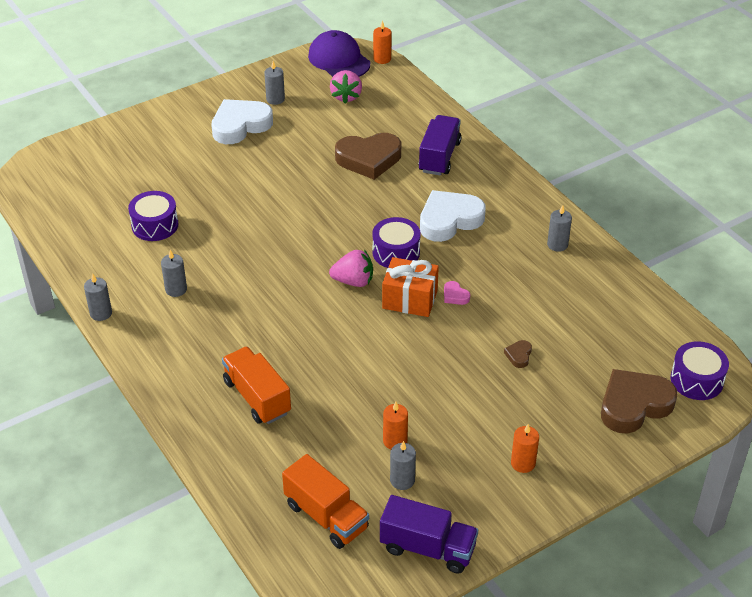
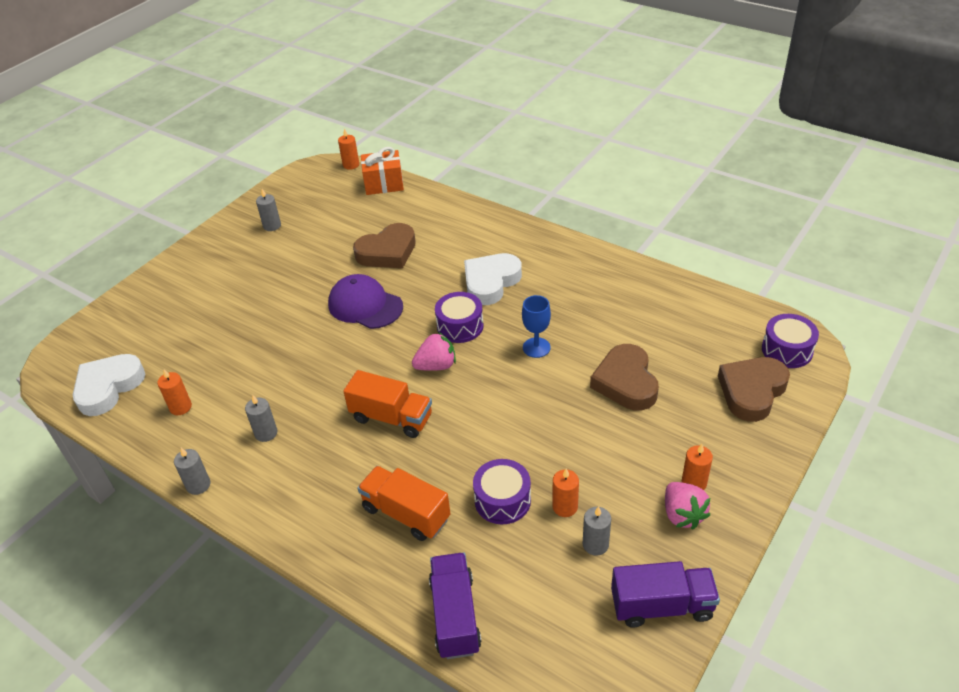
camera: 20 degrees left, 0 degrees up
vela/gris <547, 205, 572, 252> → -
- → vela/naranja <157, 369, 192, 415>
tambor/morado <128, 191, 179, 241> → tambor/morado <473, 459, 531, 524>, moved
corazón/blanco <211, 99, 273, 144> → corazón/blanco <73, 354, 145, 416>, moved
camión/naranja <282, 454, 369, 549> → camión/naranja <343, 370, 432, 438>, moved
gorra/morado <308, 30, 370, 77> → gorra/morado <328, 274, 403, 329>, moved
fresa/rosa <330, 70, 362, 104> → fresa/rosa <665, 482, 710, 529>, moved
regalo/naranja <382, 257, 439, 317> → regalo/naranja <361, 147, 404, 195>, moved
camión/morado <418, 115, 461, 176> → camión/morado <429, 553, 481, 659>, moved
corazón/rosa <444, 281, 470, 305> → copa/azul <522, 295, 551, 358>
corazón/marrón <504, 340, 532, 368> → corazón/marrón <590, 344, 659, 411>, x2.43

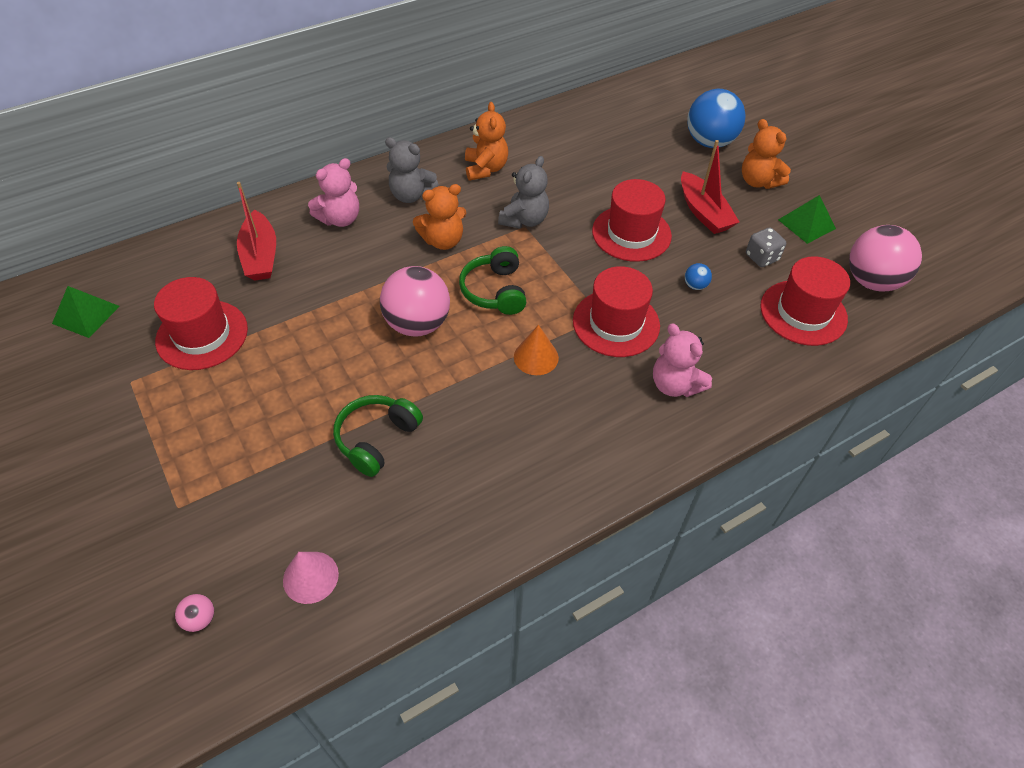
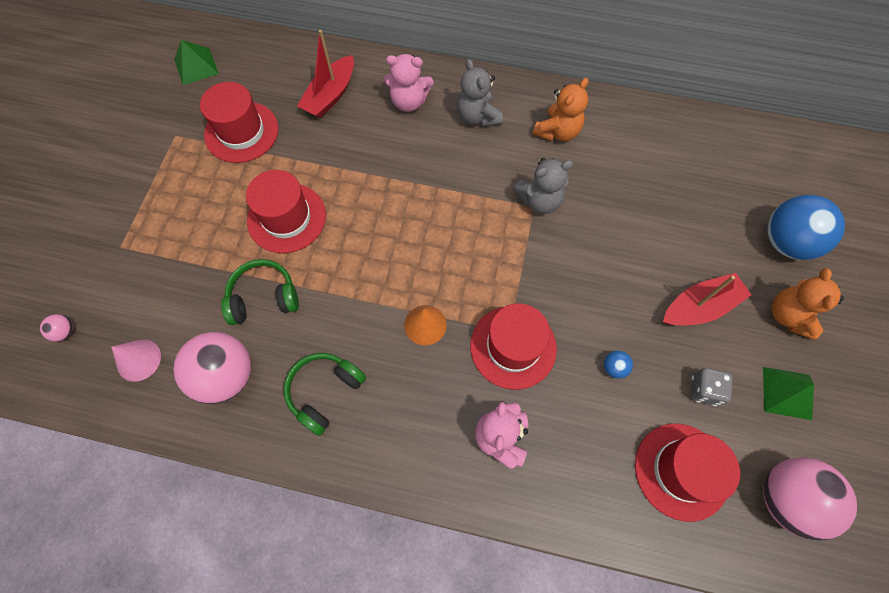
camera: 45 degrees right, 15 degrees up
osito/naranja <413, 184, 467, 250> → -
pelota/rosa <380, 266, 450, 336> → pelota/rosa <173, 332, 251, 404>, moved
auriculares/verde <459, 246, 526, 315> → auriculares/verde <283, 353, 366, 436>, moved
sombrero/rojo <592, 179, 672, 262> → sombrero/rojo <246, 170, 326, 253>, moved
barco/rojo <681, 140, 739, 234> → barco/rojo <663, 273, 751, 325>, 135 degrees counterclockwise

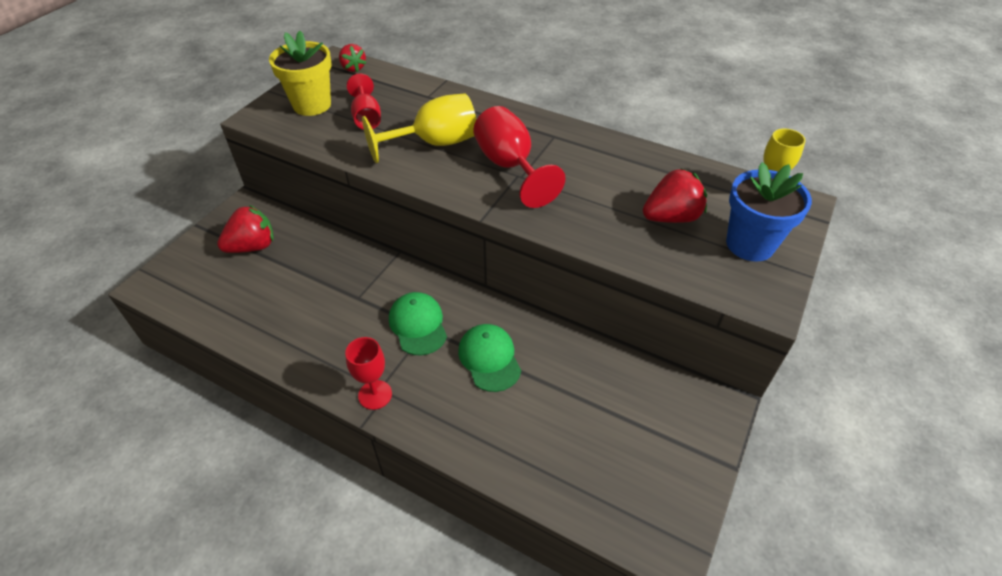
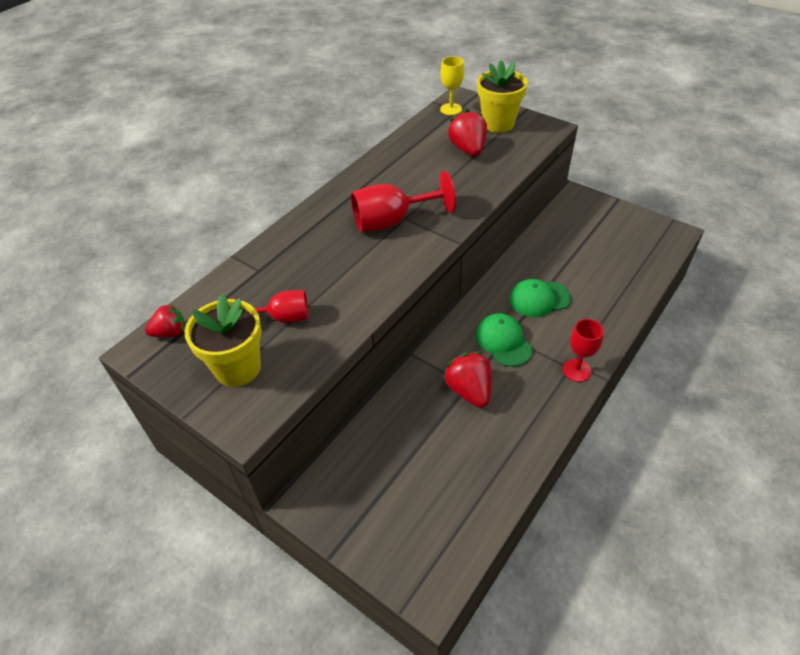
camera: 80 degrees left, 0 degrees up
copa/amarillo <362, 93, 476, 163> → -
fresa/rojo <217, 205, 273, 253> → fresa/rojo <444, 352, 492, 408>, moved
maceta/azul <726, 162, 812, 261> → maceta/amarillo <477, 60, 528, 133>
gorra/verde <389, 292, 447, 356> → gorra/verde <475, 313, 533, 367>, 75 degrees clockwise

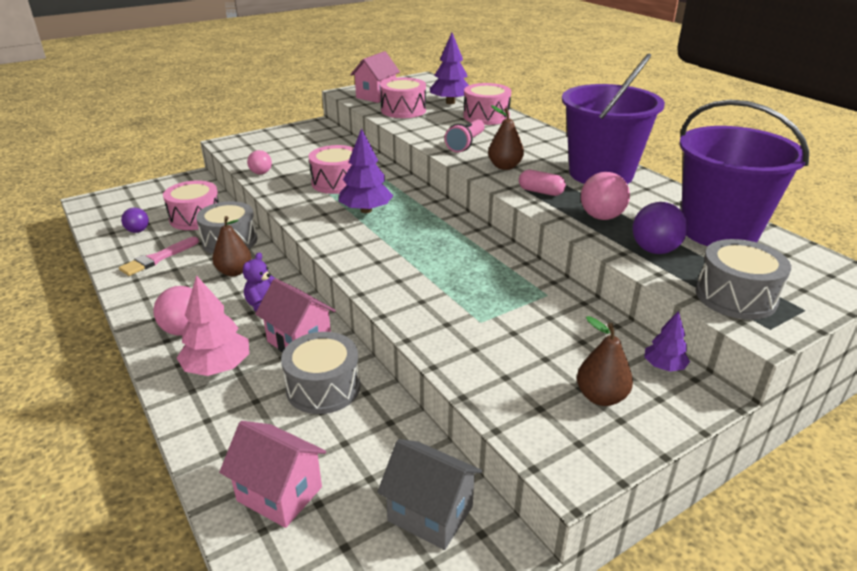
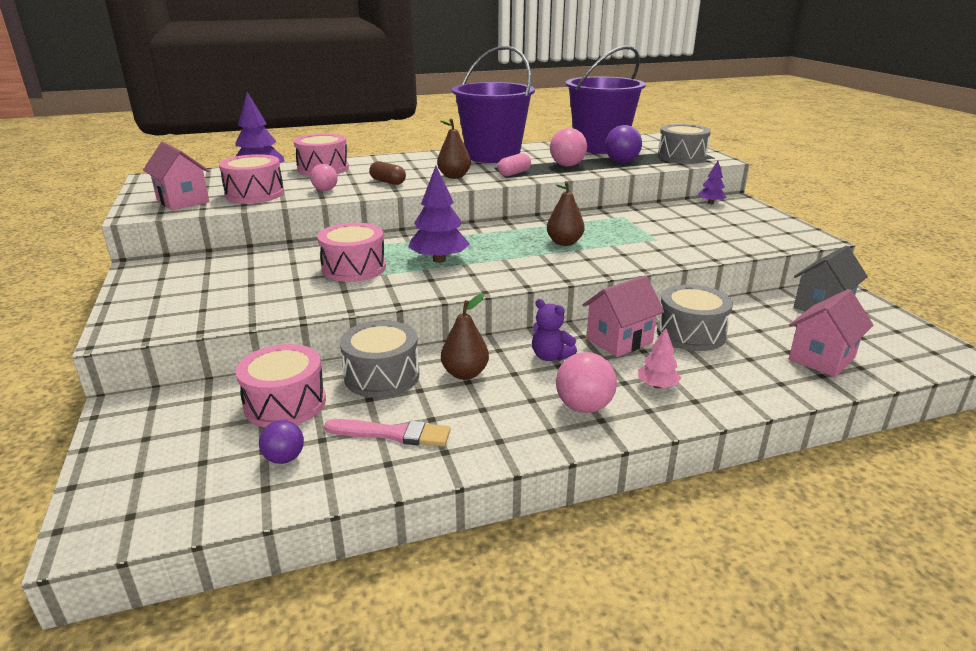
camera: 75 degrees left, 5 degrees down
pelota/rosa <247, 150, 272, 174> → pelota/rosa <310, 164, 338, 191>, moved
pera/marrón <577, 316, 633, 406> → pera/marrón <547, 181, 585, 246>, moved
lámpara de mano/rosa <445, 119, 485, 152> → cápsula/marrón <369, 161, 406, 185>
pincel/rosa <119, 237, 199, 276> → pincel/rosa <324, 419, 450, 447>, 45 degrees counterclockwise
árbol/rosa <177, 275, 249, 376> → árbol/rosa <638, 328, 681, 388>, x0.56

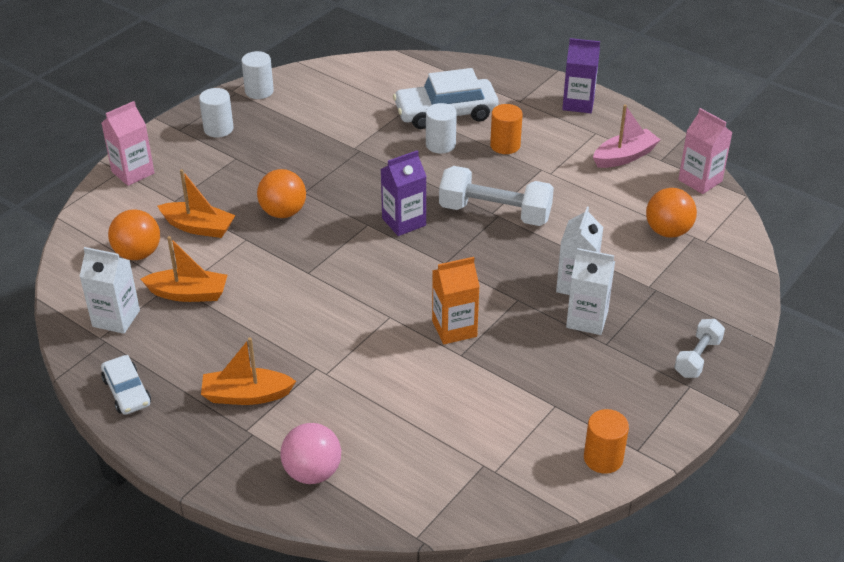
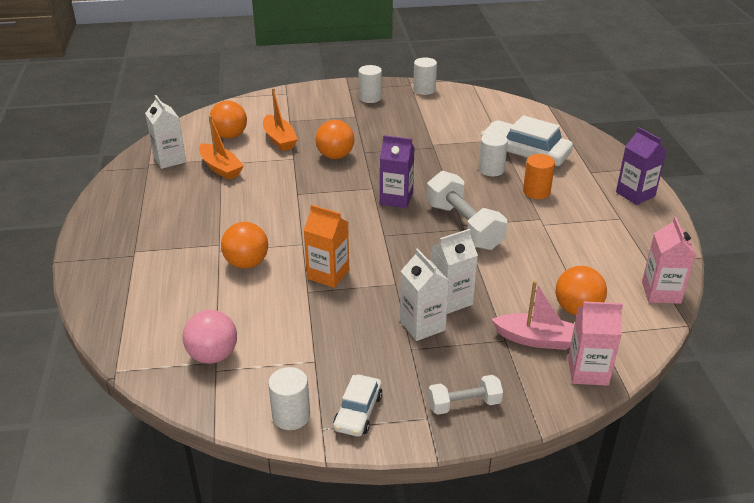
camera: 45 degrees right, 5 degrees down
barco/naranja <201, 337, 296, 405> → -
- → pelota/naranja <221, 222, 268, 269>
cartón de leche/rosa <101, 101, 154, 186> → cartón de leche/rosa <568, 301, 623, 386>, moved
coche/blanco <101, 355, 151, 415> → coche/blanco <333, 375, 383, 437>, moved
pelota/rosa <280, 423, 341, 484> → pelota/rosa <183, 310, 237, 364>, moved
barco/rosa <593, 104, 660, 168> → barco/rosa <491, 281, 575, 350>, moved
cilindro/naranja <584, 409, 629, 474> → cilindro/blanco <268, 367, 310, 430>

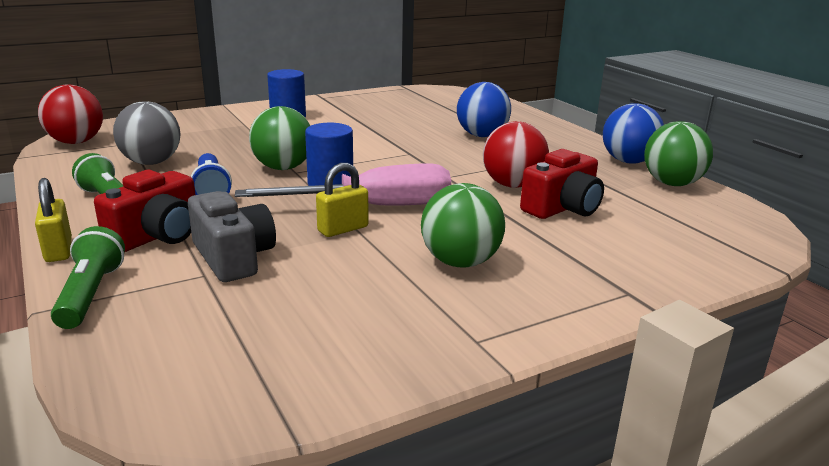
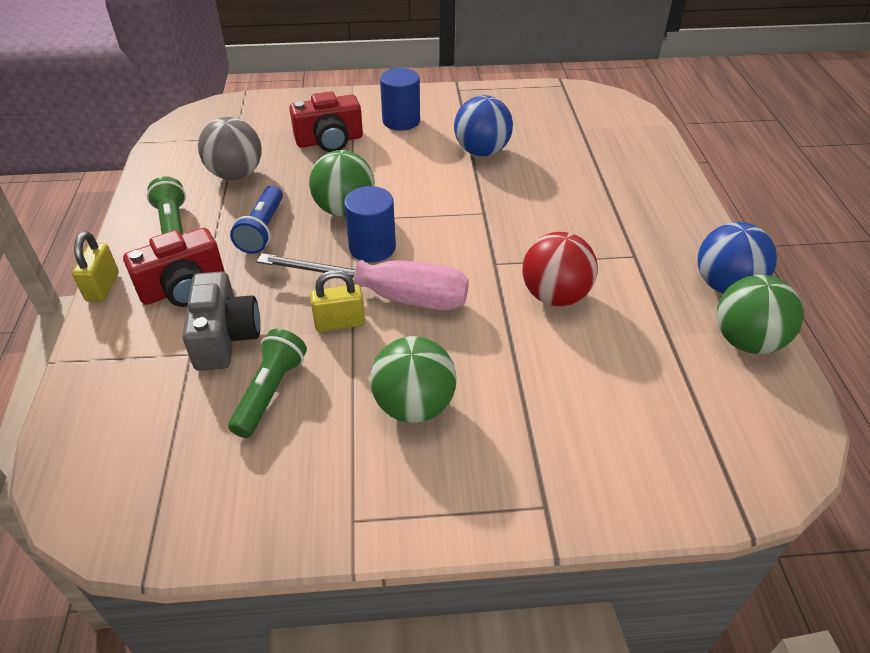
camera: 25 degrees right, 20 degrees up
pelota/rojo <38, 84, 103, 144> → -
lámpara de mano/verde <51, 226, 125, 329> → lámpara de mano/verde <228, 329, 307, 438>, moved
pelota/azul <457, 82, 511, 137> → pelota/azul <454, 95, 513, 156>, moved
cámara/rojo <520, 149, 604, 219> → cámara/rojo <289, 91, 363, 152>, moved

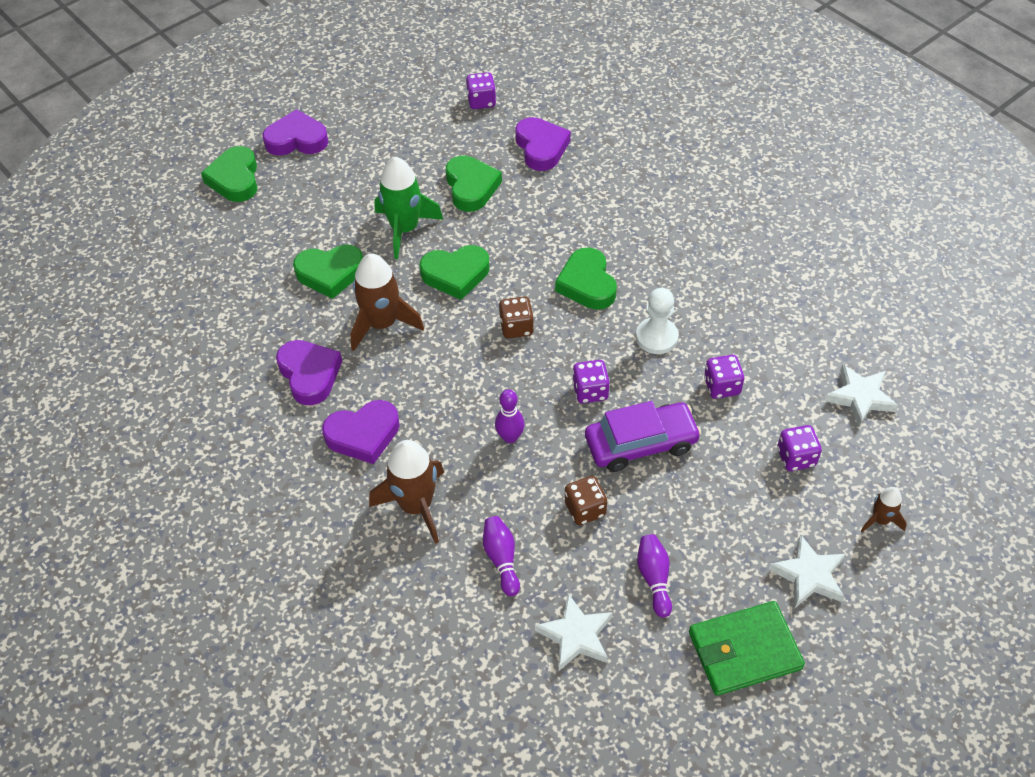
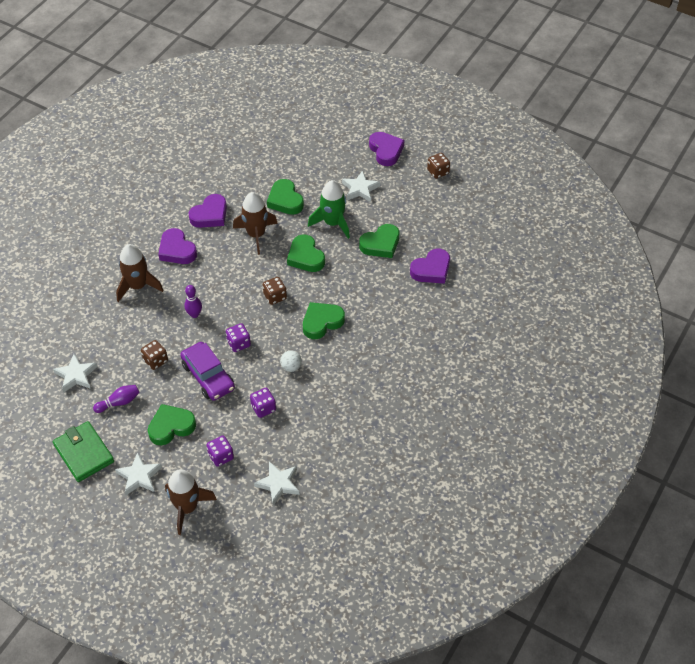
camera: 70 degrees right, 0 degrees up
dado/morado <466, 72, 496, 109> → -
bolo/morado <483, 516, 520, 596> → -
- → estrella/blanco <342, 170, 380, 202>
- → dado/marrón <427, 153, 450, 179>
corazón/verde <201, 146, 258, 202> → corazón/verde <148, 404, 196, 445>, moved
peón/blanco <636, 288, 679, 354> → pelota/blanco <280, 350, 302, 372>
cohete/marrón <861, 487, 907, 532> → cohete/marrón <165, 469, 217, 535>, x1.92

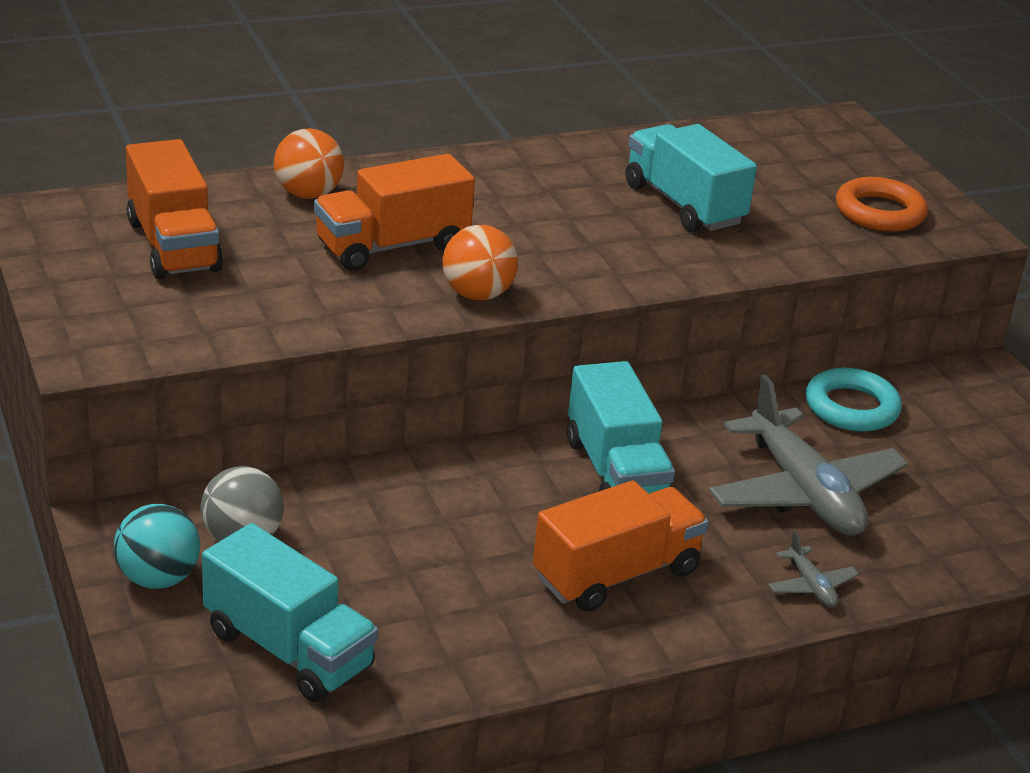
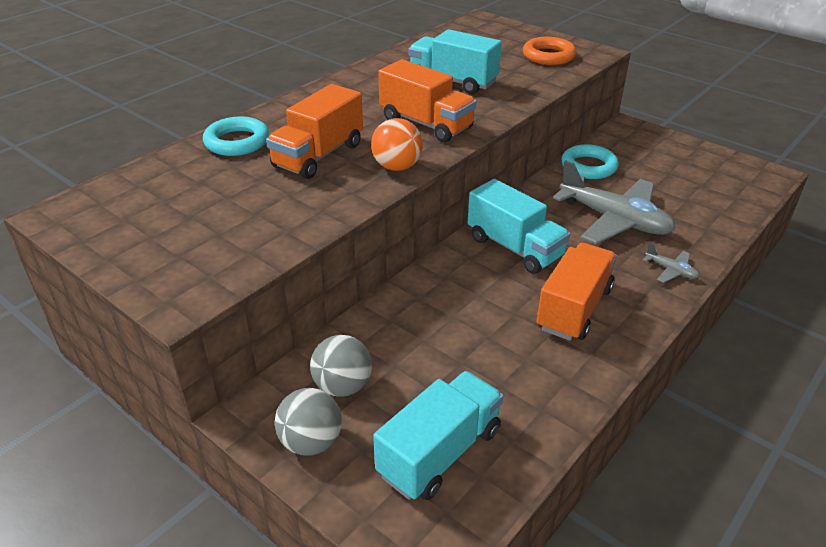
camera: 25 degrees left, 5 degrees up
camión/naranja <126, 139, 223, 279> → camión/naranja <378, 59, 477, 142>, moved
pelota/naranja <274, 128, 344, 199> → anillo/turquesa <203, 116, 270, 156>
pelota/turquesa <114, 504, 200, 589> → pelota/gris <275, 388, 342, 455>
camión/turquesa <202, 523, 378, 702> → camión/turquesa <373, 371, 503, 500>, 60 degrees counterclockwise

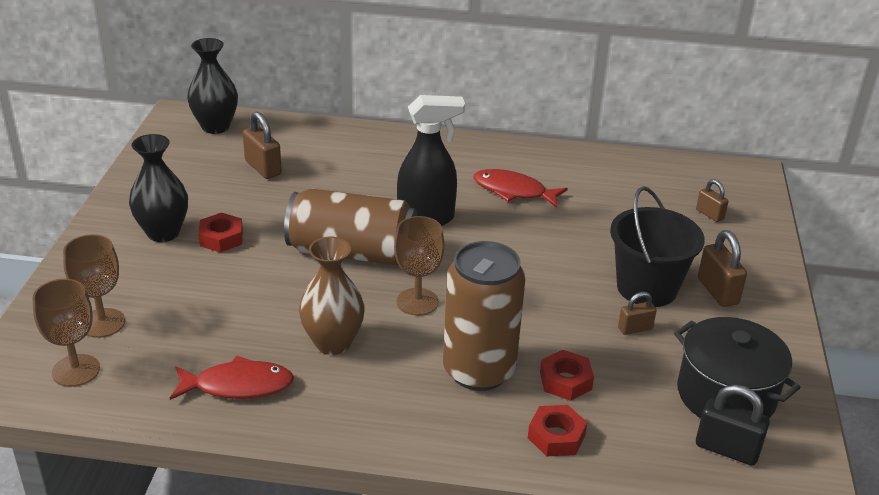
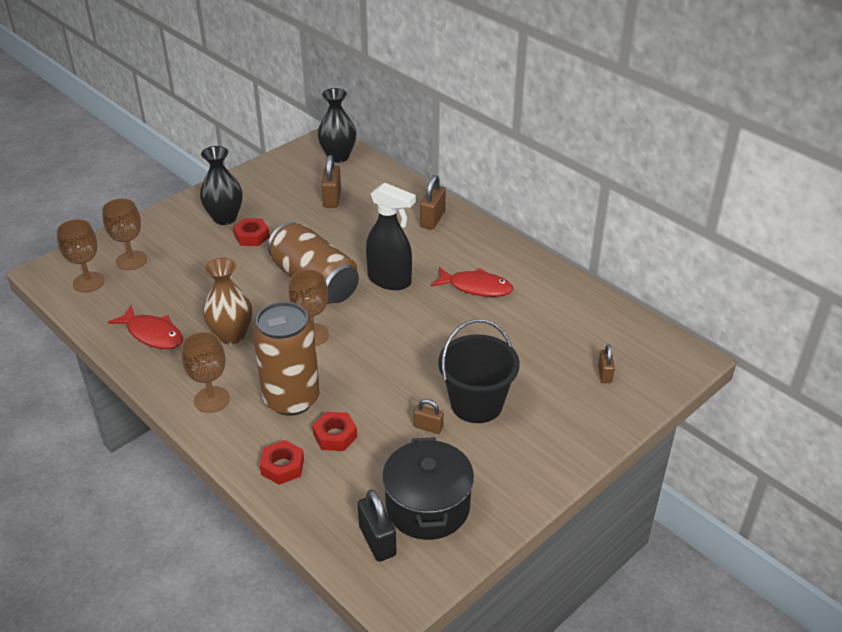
camera: 40 degrees right, 5 degrees up
- → copa/marrón <181, 332, 230, 413>
candado/marrón <698, 230, 747, 307> → candado/marrón <420, 175, 446, 229>, moved
pez/rojo <474, 169, 568, 208> → pez/rojo <431, 267, 513, 297>, 135 degrees clockwise

